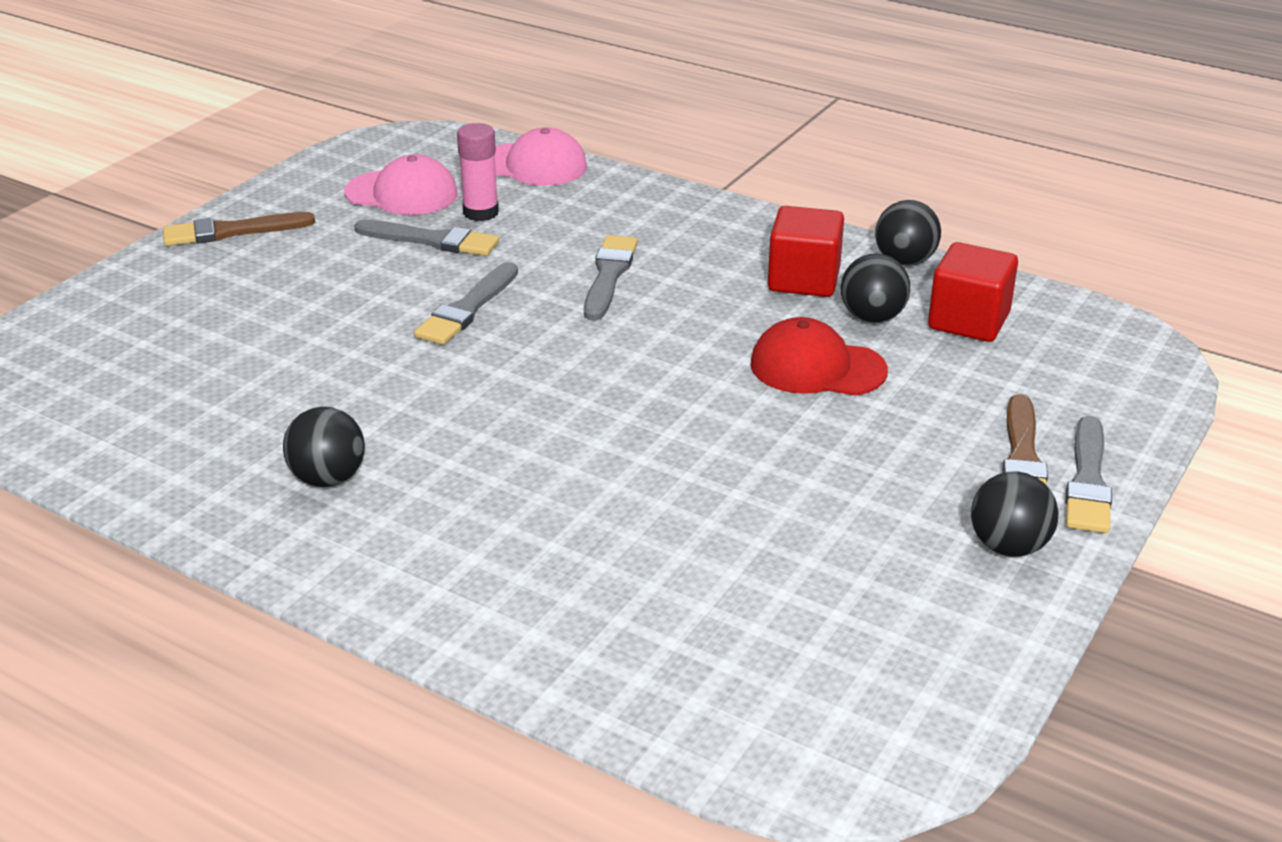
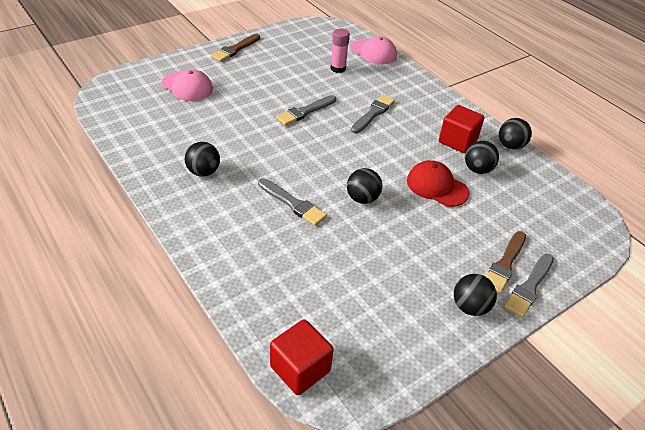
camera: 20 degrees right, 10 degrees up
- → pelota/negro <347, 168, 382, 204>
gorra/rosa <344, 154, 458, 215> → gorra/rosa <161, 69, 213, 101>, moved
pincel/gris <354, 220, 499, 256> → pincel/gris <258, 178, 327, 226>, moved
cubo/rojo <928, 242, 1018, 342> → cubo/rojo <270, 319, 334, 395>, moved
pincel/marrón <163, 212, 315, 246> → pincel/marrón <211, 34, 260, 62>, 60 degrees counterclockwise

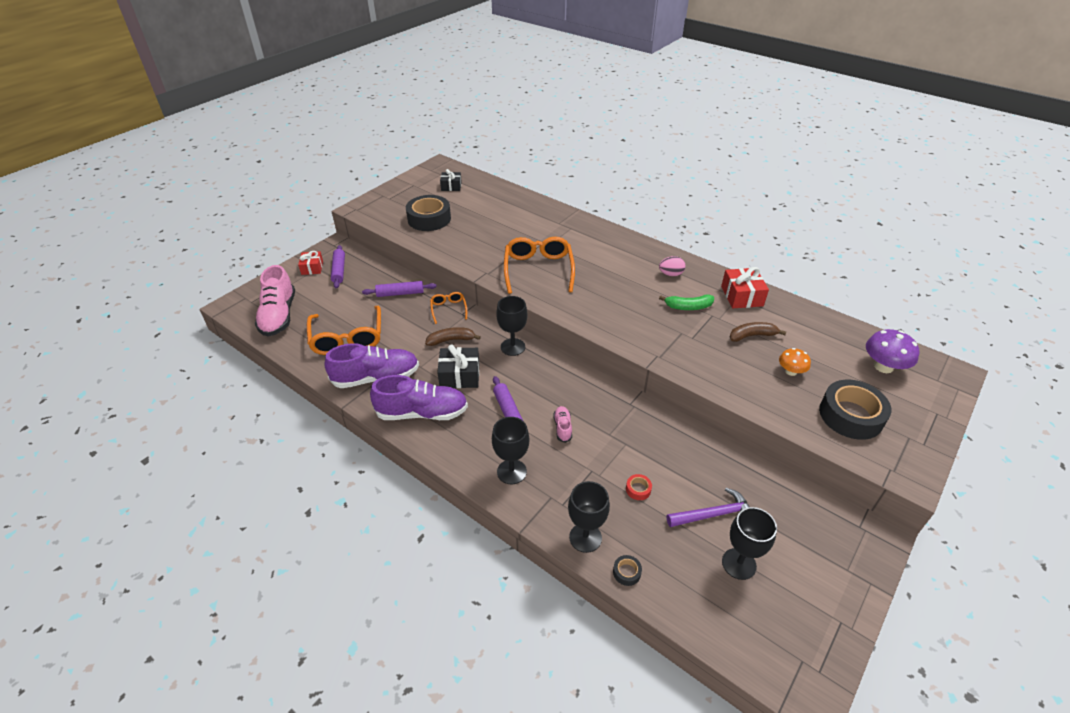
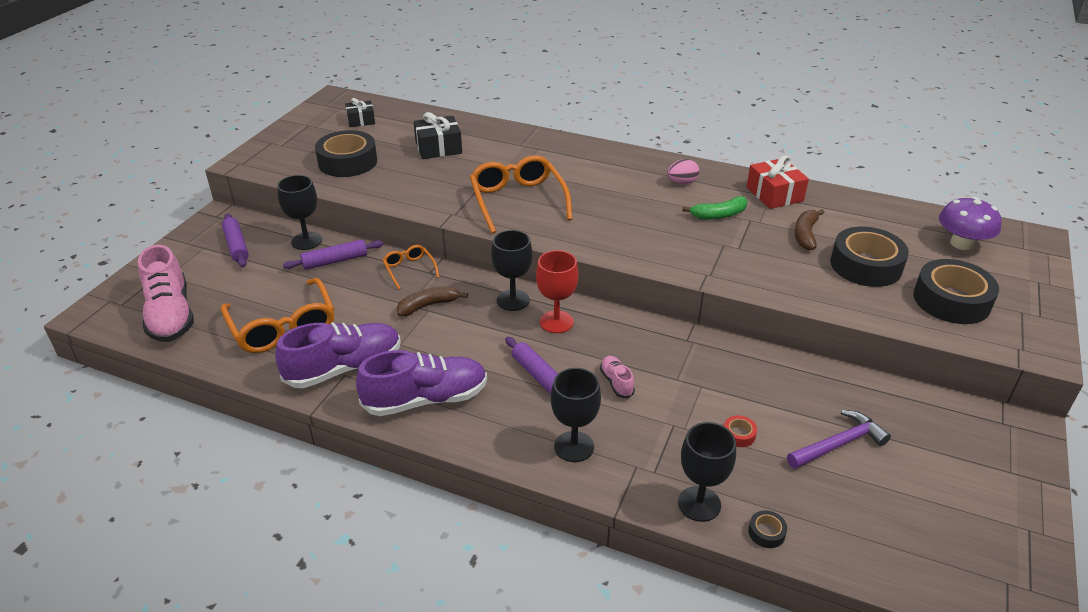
camera: 15 degrees left, 5 degrees down
regalo/rojo <298, 251, 323, 275> → -
- → copa/rojo <536, 250, 578, 333>
regalo/negro <437, 345, 479, 388> → regalo/negro <414, 112, 462, 159>, moved
copa/negro <722, 507, 777, 580> → copa/negro <277, 175, 322, 250>, moved
seta/naranja <779, 348, 811, 376> → cinta adhesiva/negro <830, 227, 909, 287>
plátano/marrón <730, 322, 786, 342> → plátano/marrón <795, 209, 825, 250>, 45 degrees counterclockwise

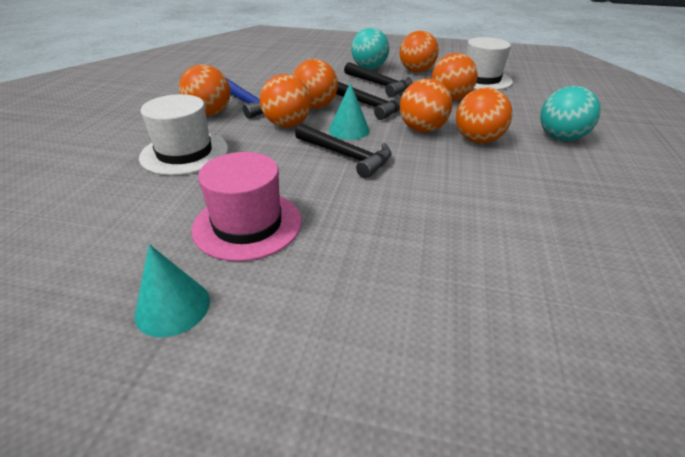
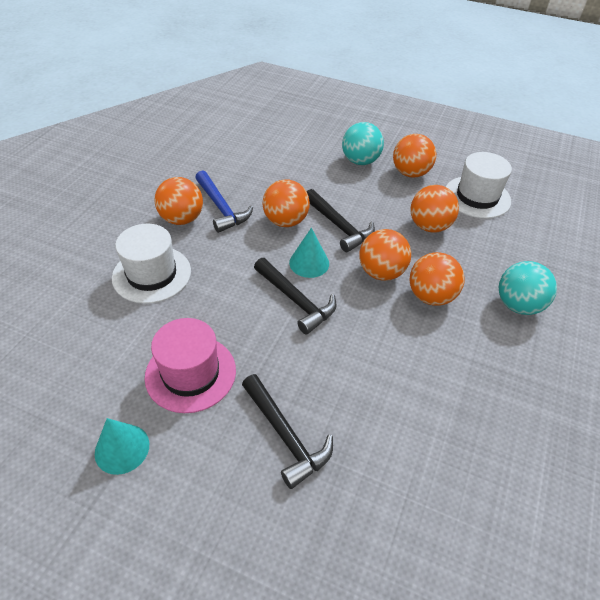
camera: 10 degrees right, 10 degrees up
pelota/naranja <260, 74, 311, 127> → -
martillo/negro <344, 62, 413, 97> → martillo/negro <242, 374, 333, 489>, moved

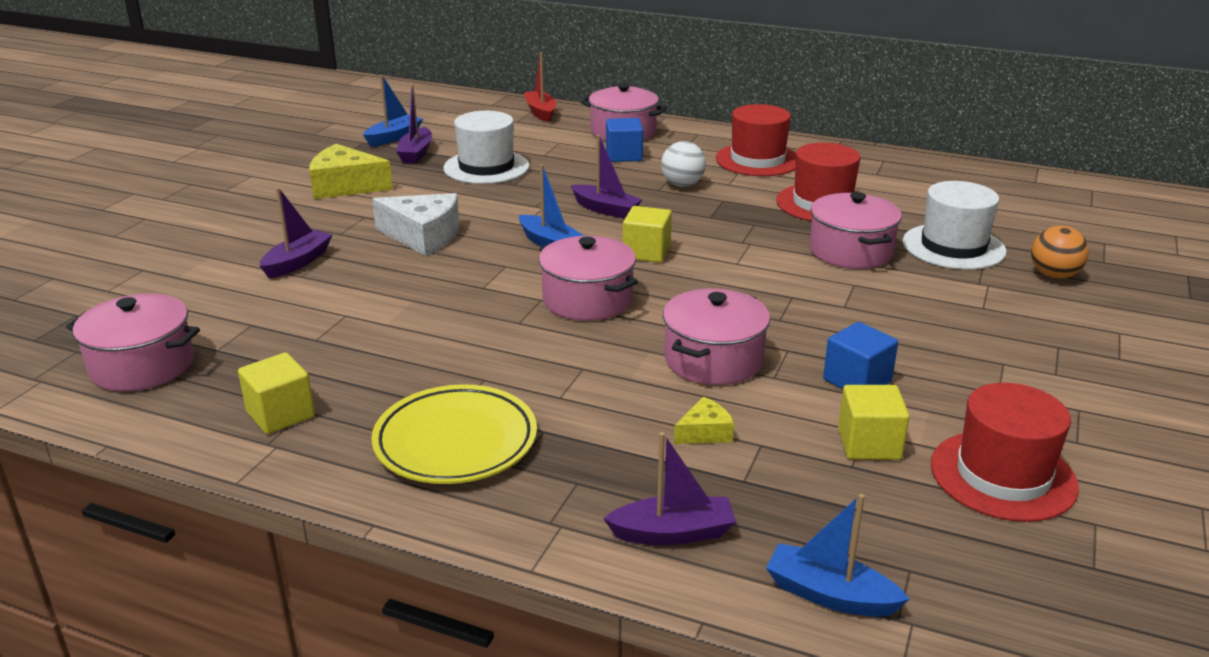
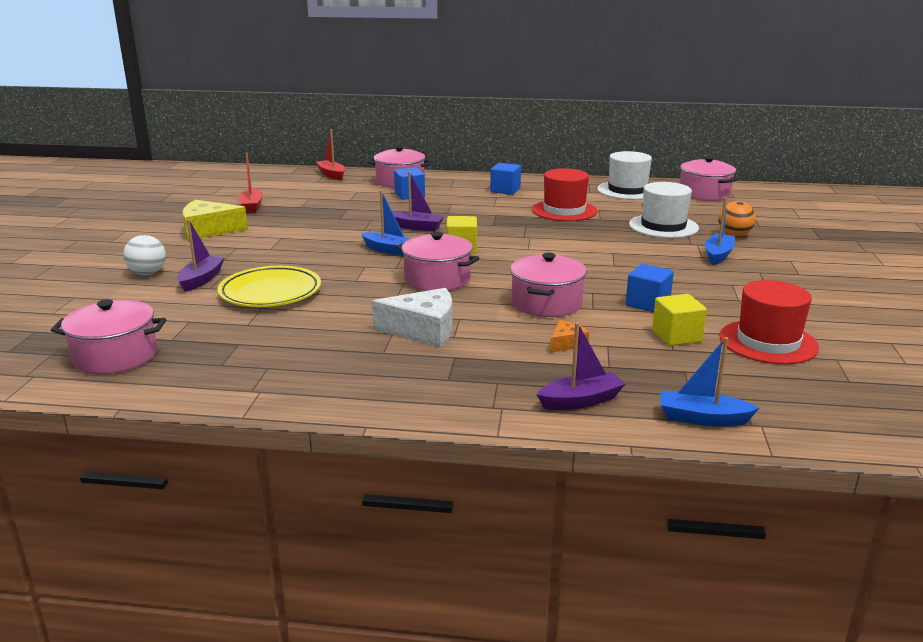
camera: 15 degrees left, 5 degrees down
cubo/amarillo <238, 352, 315, 434> → -
barco/azul <363, 75, 423, 146> → barco/azul <705, 198, 735, 265>, moved
plato/amarillo <371, 384, 537, 484> → plato/amarillo <217, 266, 321, 307>, moved
queso/blanco <372, 193, 459, 256> → queso/blanco <372, 288, 452, 348>, moved
sombrero/blanco <443, 111, 530, 184> → sombrero/blanco <597, 151, 652, 200>, moved
pelota/blanco <661, 141, 706, 187> → pelota/blanco <123, 235, 166, 275>, moved
olla/rosa <809, 192, 902, 269> → olla/rosa <679, 156, 738, 201>, moved
sombrero/rojo <716, 104, 796, 176> → cubo/azul <490, 163, 521, 195>
barco/morado <396, 84, 432, 163> → barco/rojo <238, 153, 263, 213>
queso/amarillo <674, 397, 734, 444> → queso/naranja <550, 320, 589, 353>

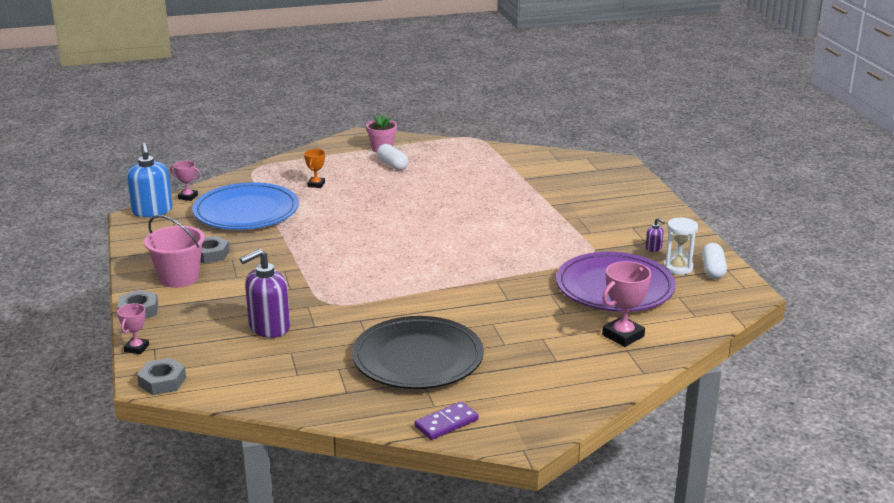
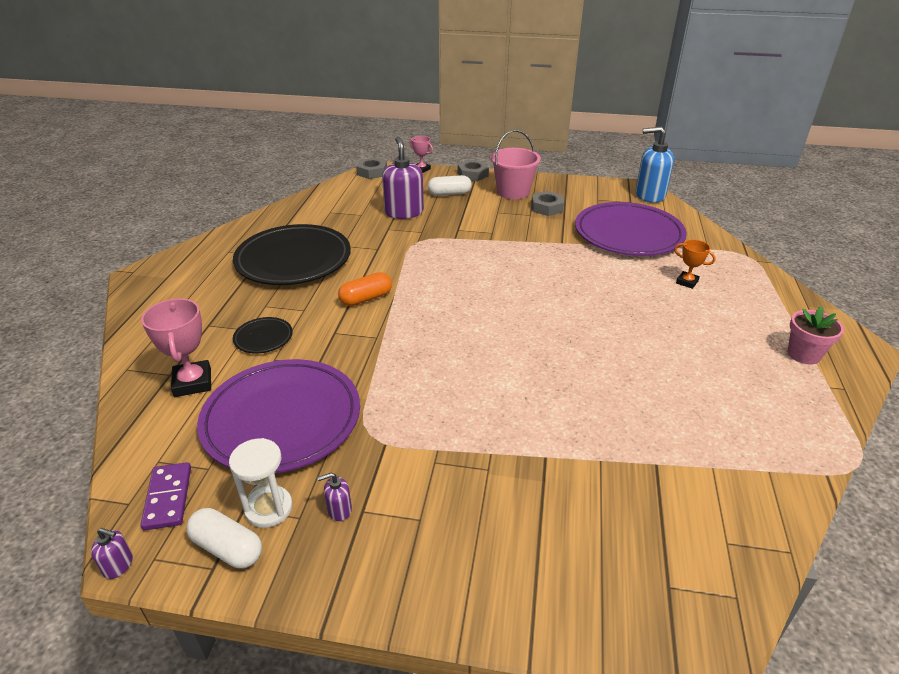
camera: 115 degrees right, 10 degrees up
trofeo/rosa <170, 161, 201, 201> → -
- → dispensador de jabón/morado <91, 528, 133, 579>
- → plato/negro <233, 317, 293, 353>
- → cápsula/naranja <338, 272, 392, 306>
cápsula/blanco <377, 144, 409, 170> → cápsula/blanco <428, 175, 472, 196>, moved
ficha de dominó/morado <415, 401, 479, 440> → ficha de dominó/morado <140, 462, 191, 530>, moved
plato/azul <192, 182, 299, 230> → plato/morado <575, 202, 687, 256>

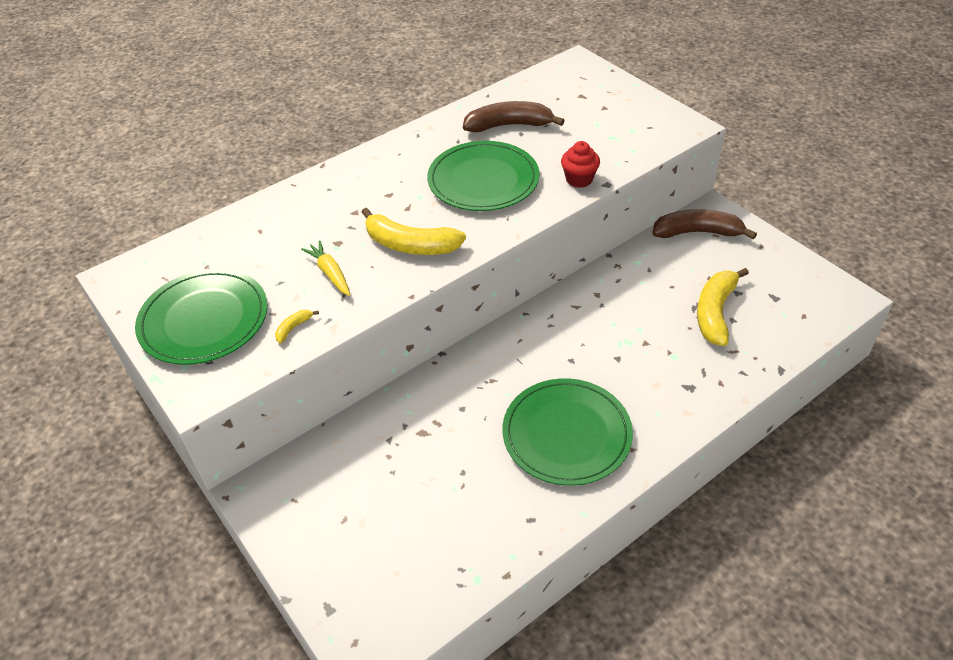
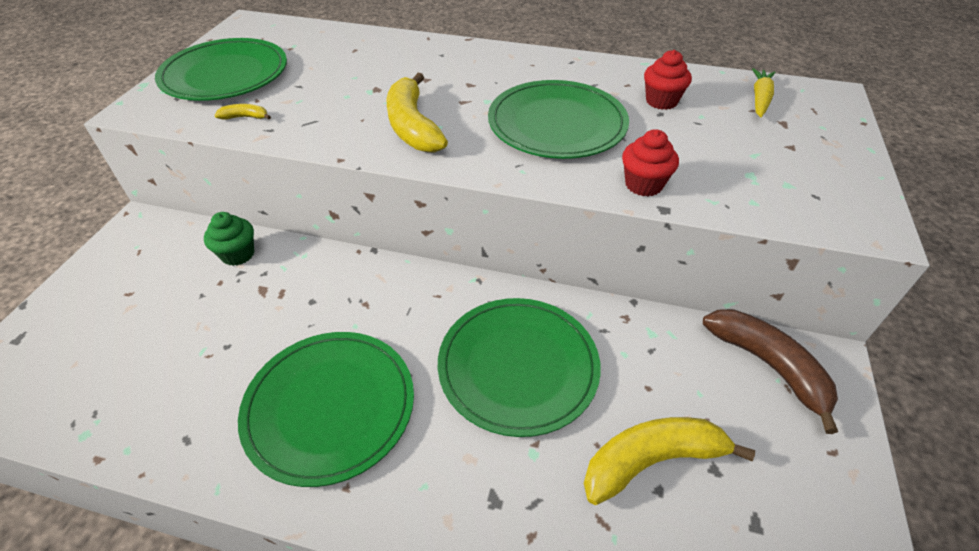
camera: 50 degrees right, 0 degrees up
- → magdalena/verde <204, 212, 254, 266>
- → plato/verde <438, 298, 601, 437>
zanahoria/amarillo <301, 240, 350, 296> → zanahoria/amarillo <752, 68, 776, 117>, moved
plátano/marrón <463, 101, 565, 132> → magdalena/rojo <644, 50, 692, 110>

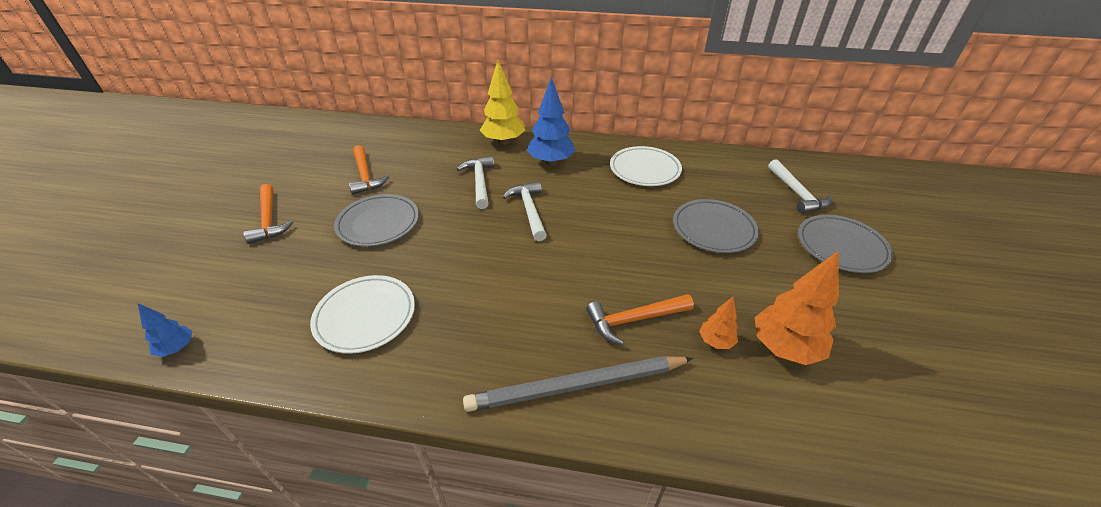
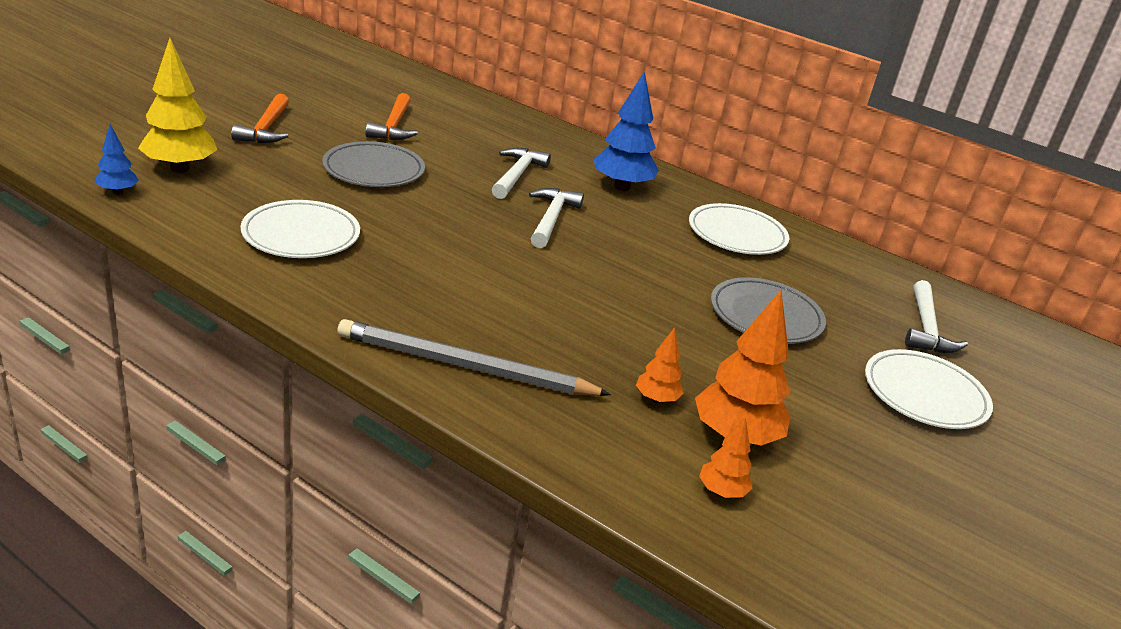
camera: 20 degrees right, 10 degrees down
martillo/naranja <586, 294, 694, 345> → -
- → árbol/naranja <699, 417, 752, 498>
árbol/amarillo <480, 60, 525, 145> → árbol/amarillo <138, 38, 217, 173>, moved
plato/gris <798, 215, 893, 273> → plato/blanco <865, 349, 993, 429>

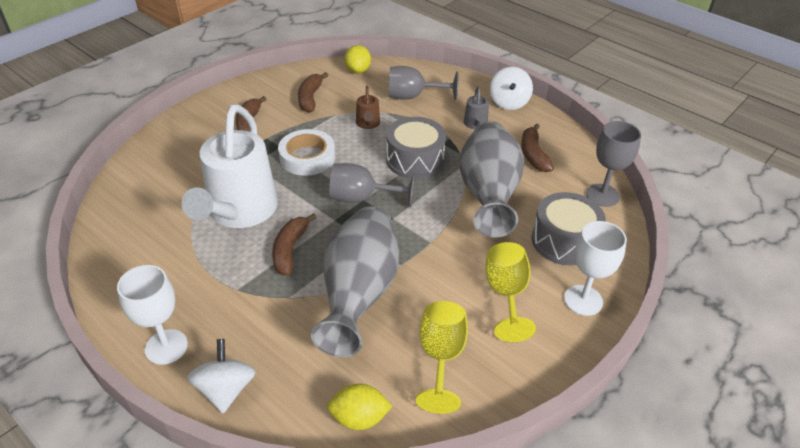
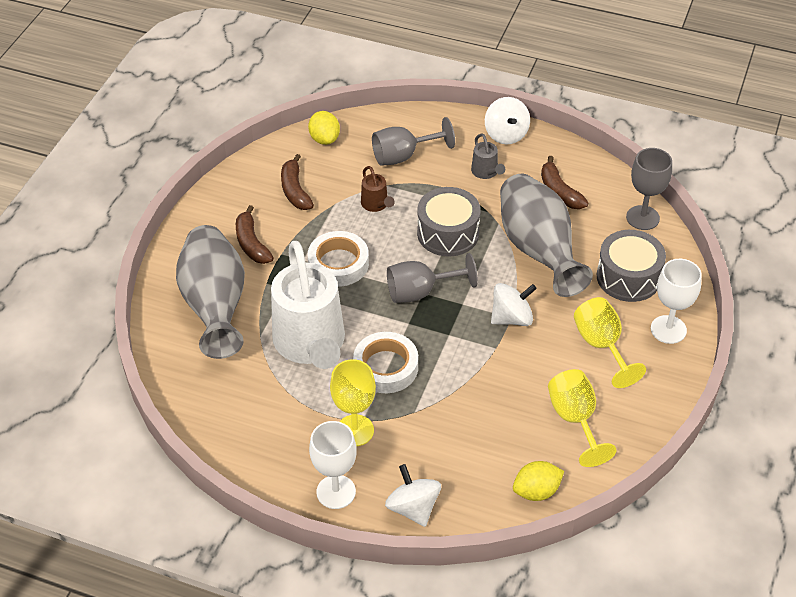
camera: 20 degrees left, 5 degrees up
- → copa/amarillo <330, 359, 376, 446>
- → peonza/blanco <491, 283, 537, 326>
florero/gris <311, 206, 399, 357> → florero/gris <176, 225, 245, 359>, moved
plátano/marrón <272, 213, 317, 276> → cinta adhesiva/blanco <353, 332, 418, 393>

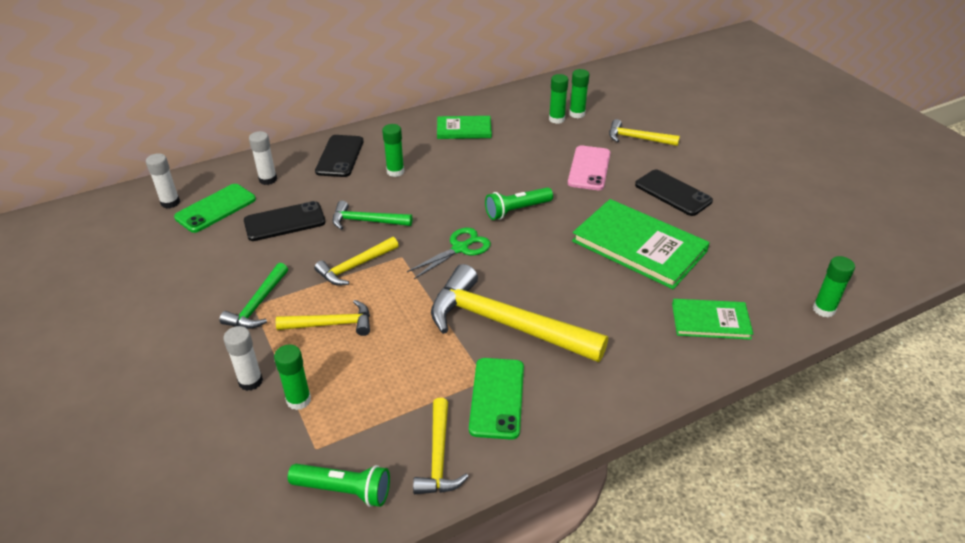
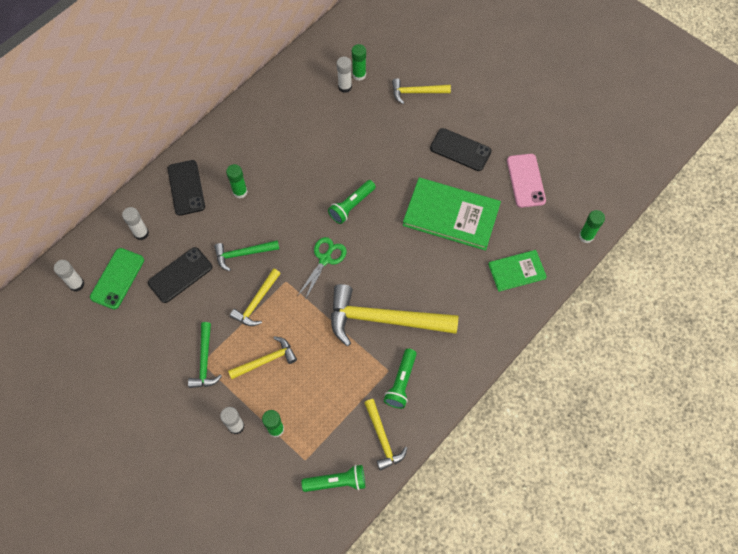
camera: 20 degrees left, 25 degrees up
libro/verde <437, 116, 492, 139> → -
móvil/rosa <568, 145, 611, 190> → móvil/rosa <507, 154, 546, 208>, moved
móvil/verde <469, 358, 524, 440> → lámpara de mano/verde <384, 349, 417, 409>
barra de pegamento/verde <549, 74, 568, 124> → barra de pegamento/blanco <337, 57, 352, 93>

